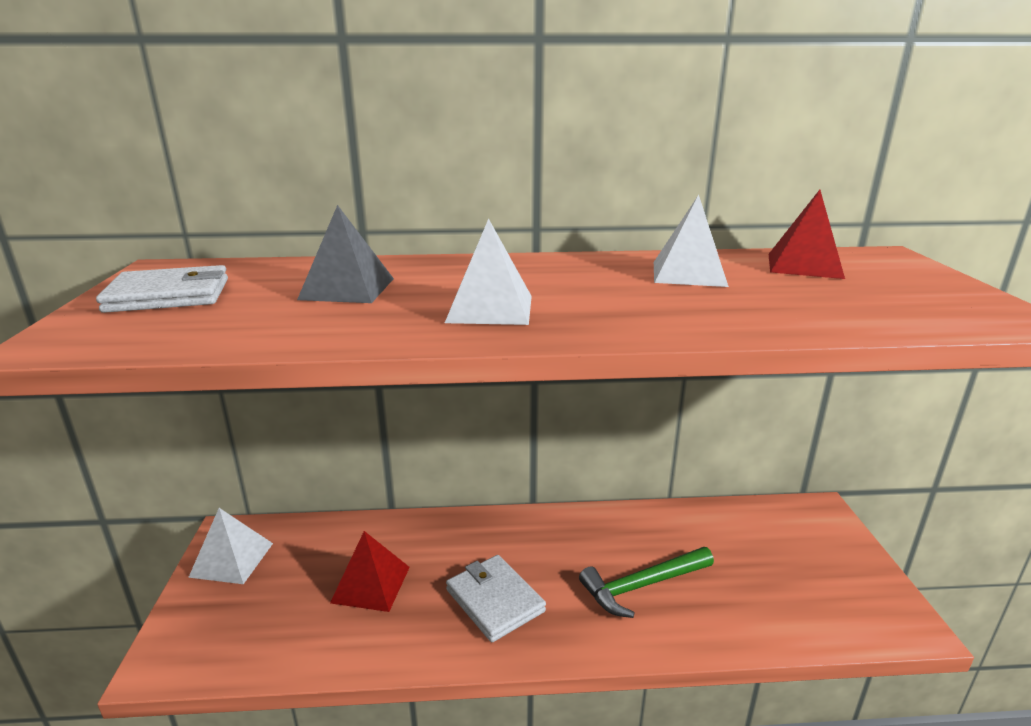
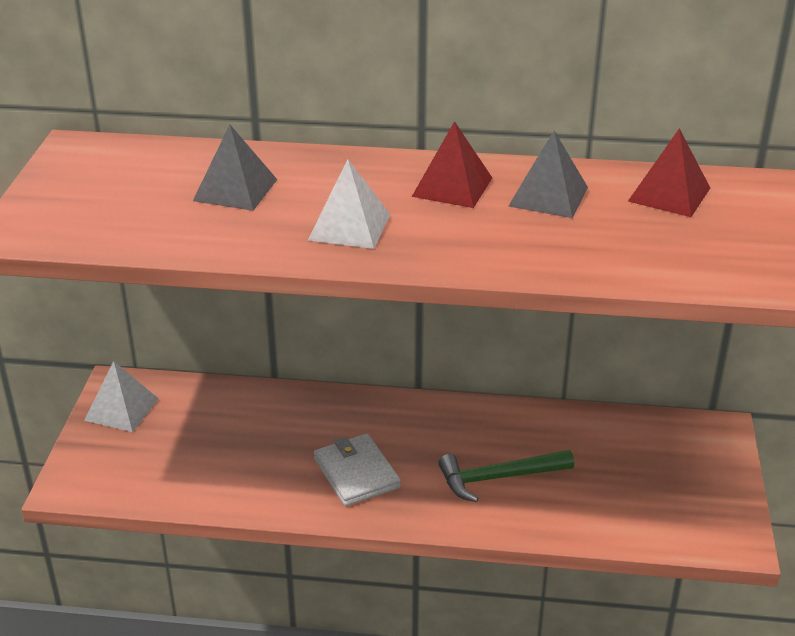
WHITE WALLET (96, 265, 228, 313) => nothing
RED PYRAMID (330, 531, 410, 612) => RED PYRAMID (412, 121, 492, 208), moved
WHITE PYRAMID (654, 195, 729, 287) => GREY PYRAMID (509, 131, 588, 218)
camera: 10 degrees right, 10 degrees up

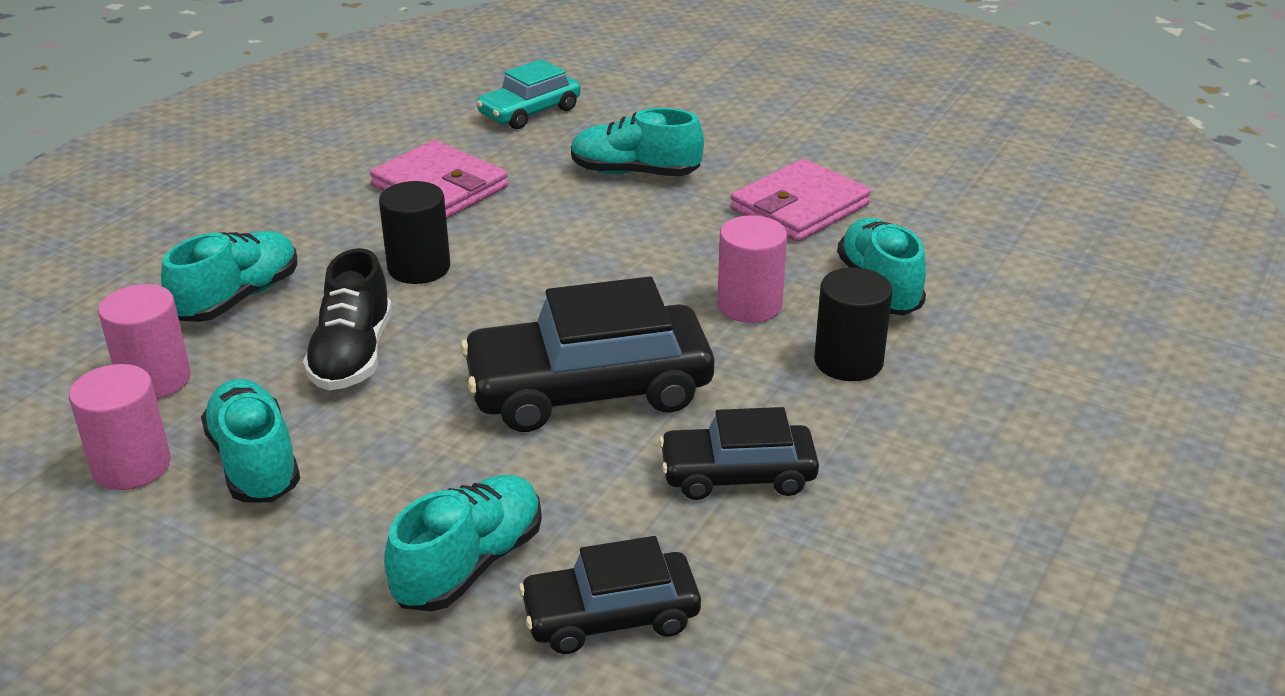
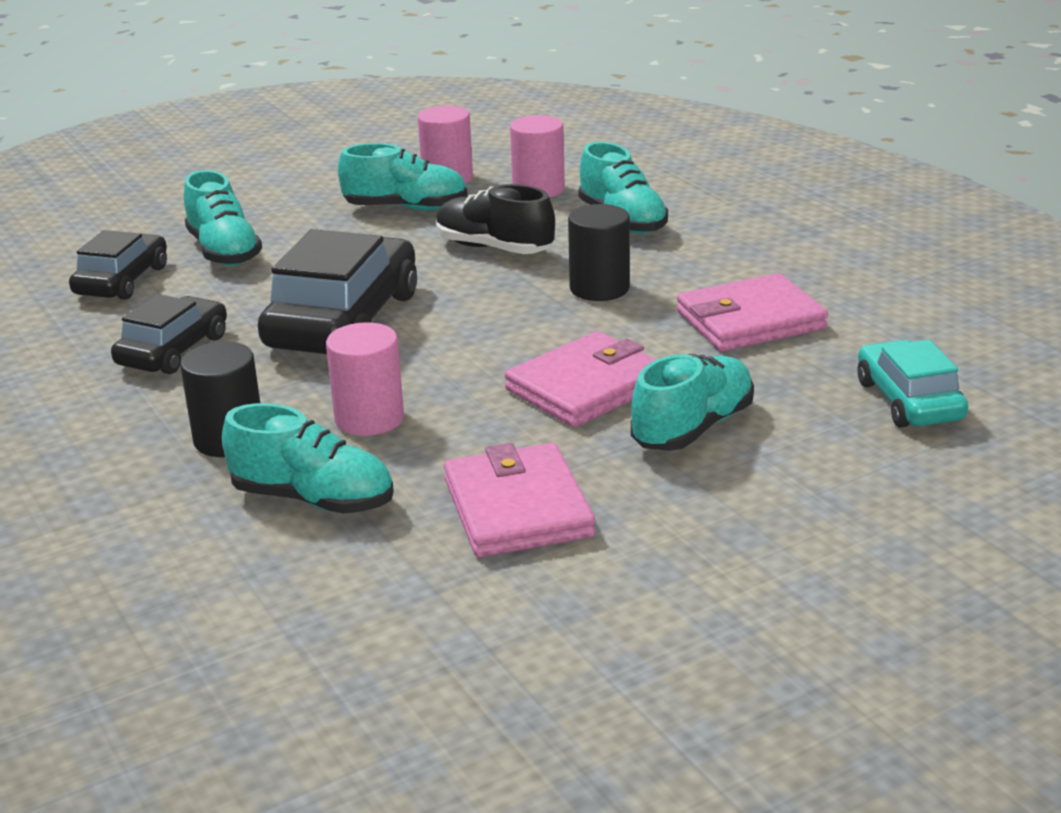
nothing => PINK WALLET (505, 331, 657, 427)
camera: 120 degrees right, 5 degrees down

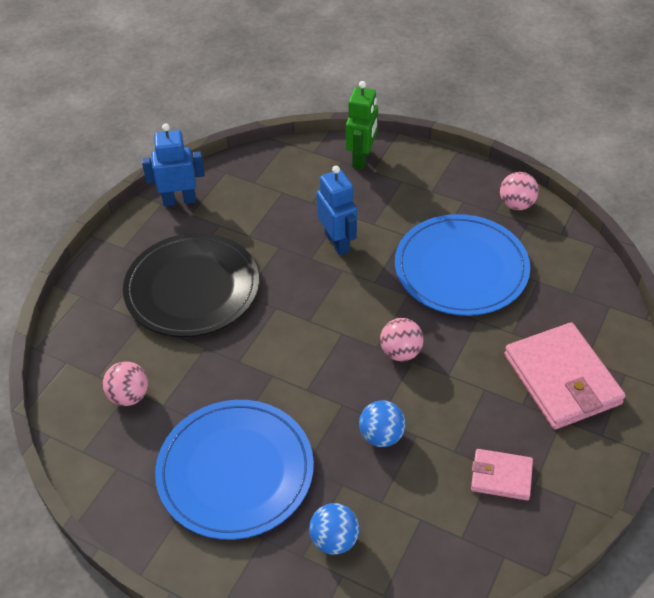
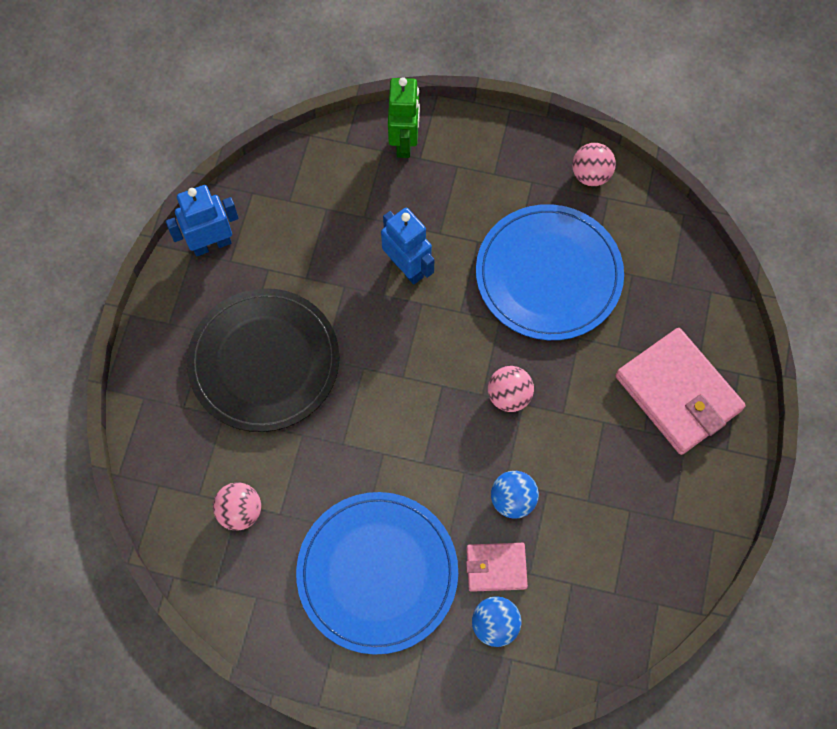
PINK WALLET (471, 449, 533, 501) => PINK WALLET (466, 543, 528, 592), moved
camera: 15 degrees left, 20 degrees up

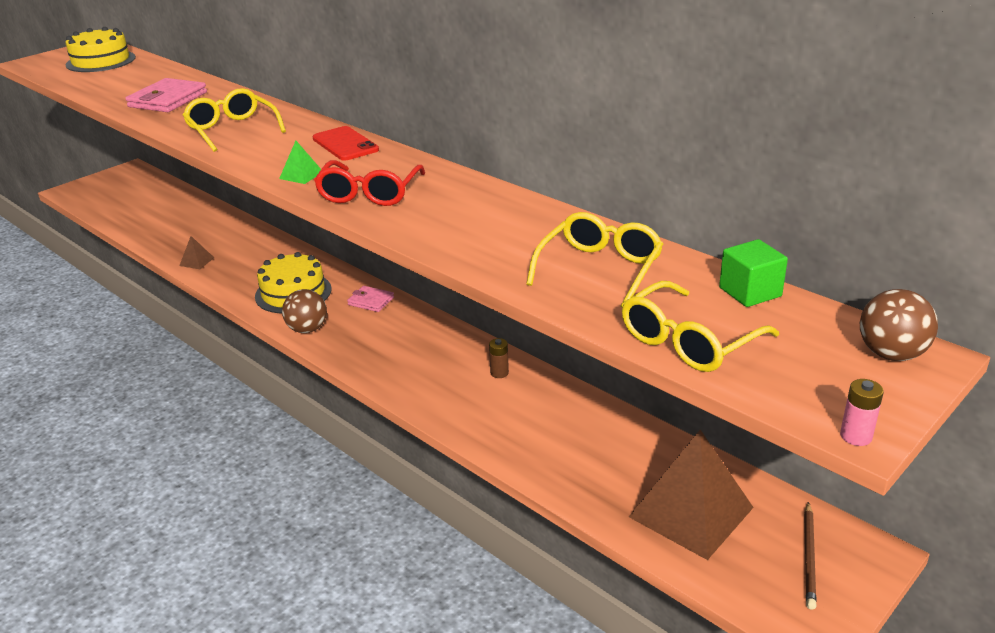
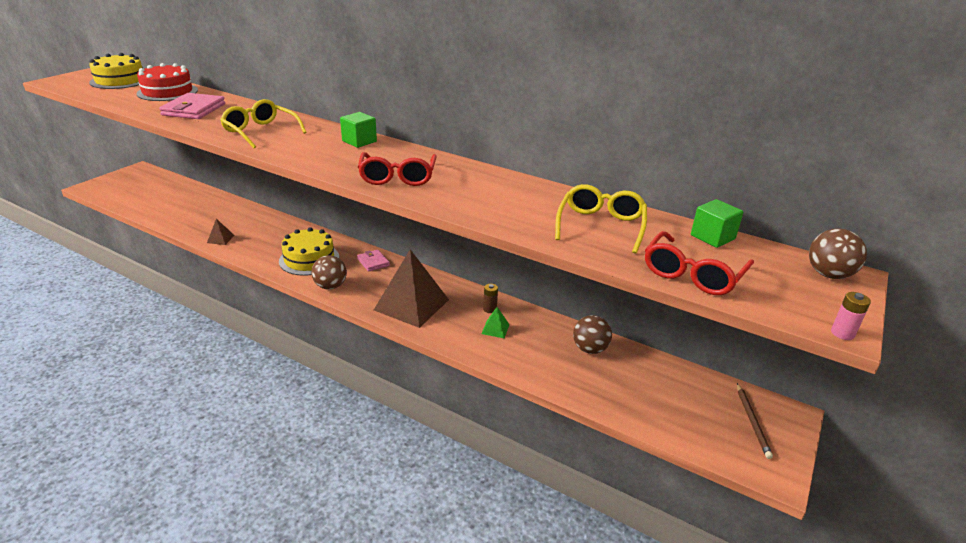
GREEN PYRAMID (279, 141, 321, 184) => GREEN PYRAMID (482, 307, 510, 338), moved
RED PHONE (312, 126, 379, 161) => GREEN CUBE (340, 112, 377, 148)
PINK WALLET (347, 286, 394, 312) => PINK WALLET (357, 250, 390, 272), 45 degrees clockwise
YELLOW GLASSES (622, 281, 779, 372) => RED GLASSES (645, 231, 754, 295)
BROWN PYRAMID (629, 430, 754, 560) => BROWN PYRAMID (374, 249, 449, 328), moved
nothing => RED CAKE (137, 63, 198, 101)
nothing => BROWN BALL (573, 315, 612, 354)
camera: 15 degrees left, 0 degrees up

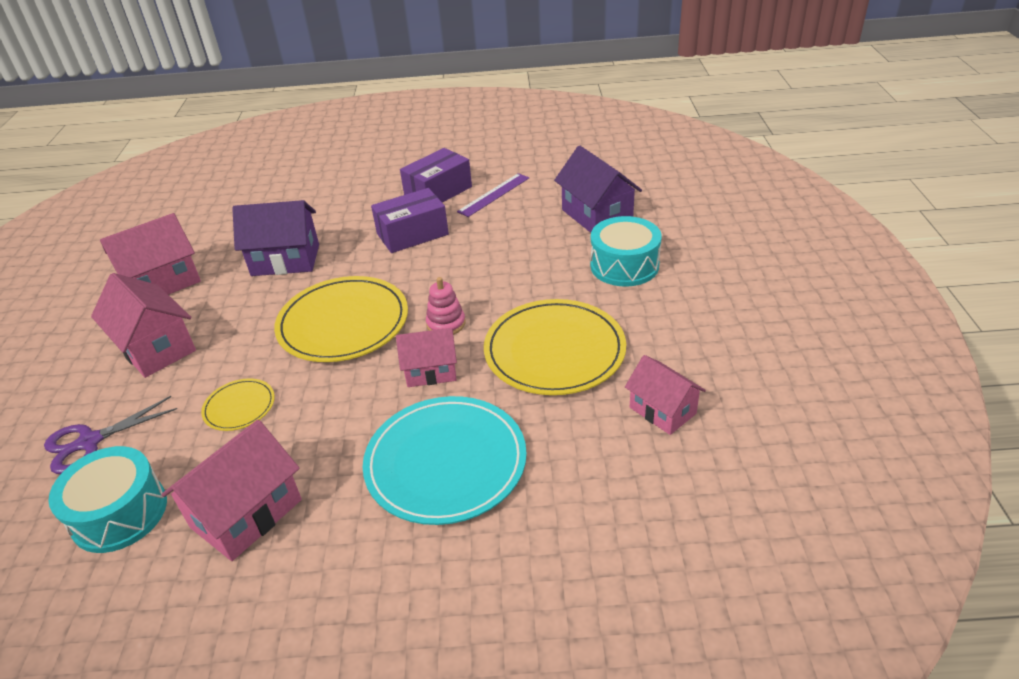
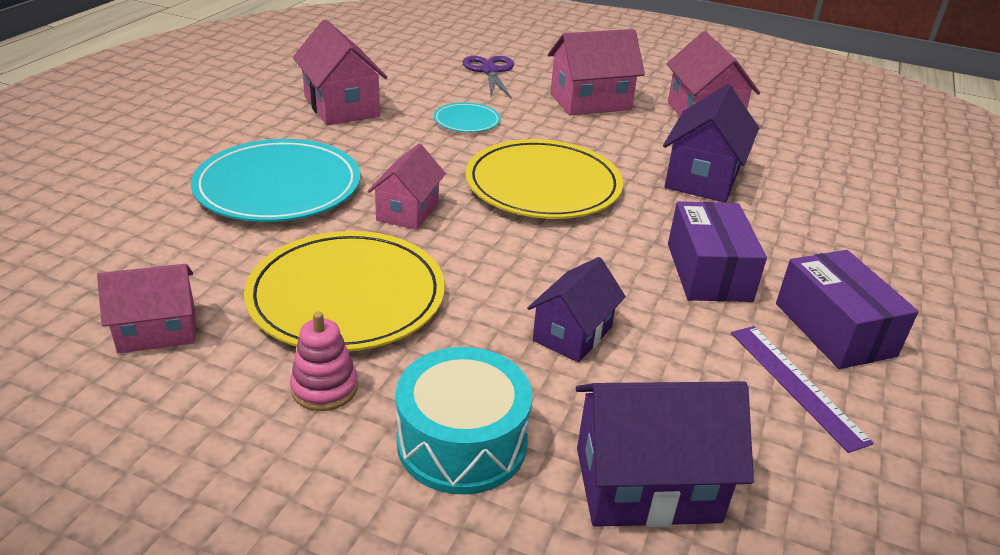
TURQUOISE DRUM (48, 446, 167, 553) => nothing
YELLOW PLATE (201, 378, 275, 431) => TURQUOISE PLATE (433, 102, 501, 132)
PINK STACKING TOY (426, 277, 466, 335) => PINK STACKING TOY (290, 312, 358, 411), moved
nothing => PURPLE HOUSE (527, 257, 626, 363)
camera: 110 degrees right, 5 degrees down

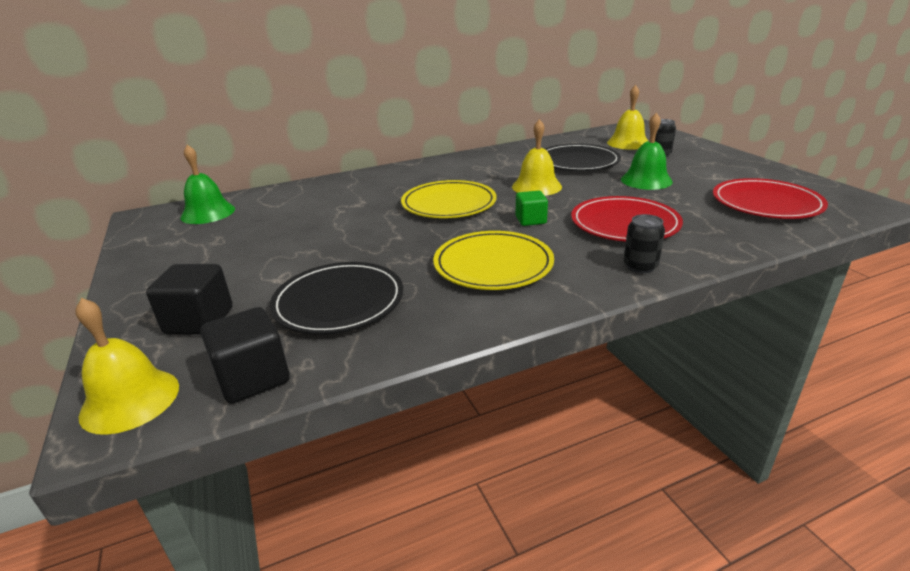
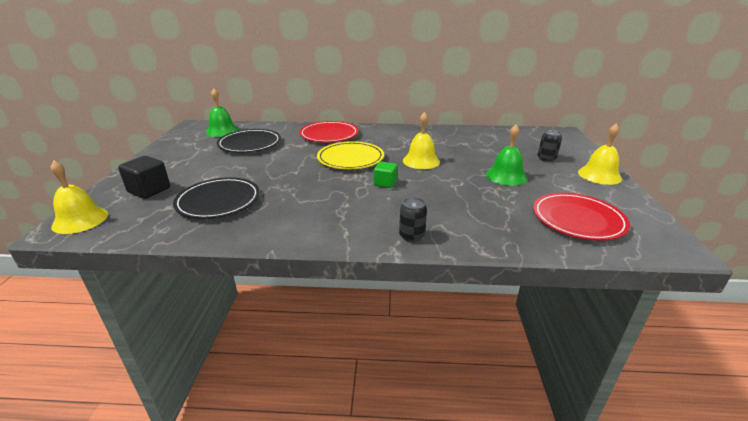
BLACK CUBE (200, 307, 290, 404) => nothing
YELLOW PLATE (433, 231, 554, 290) => nothing
BLACK PLATE (545, 144, 621, 171) => BLACK PLATE (217, 129, 281, 153), moved
RED PLATE (571, 196, 683, 242) => RED PLATE (299, 121, 358, 143), moved
YELLOW BELL (607, 85, 648, 150) => YELLOW BELL (578, 123, 622, 185), moved
camera: 25 degrees right, 0 degrees up

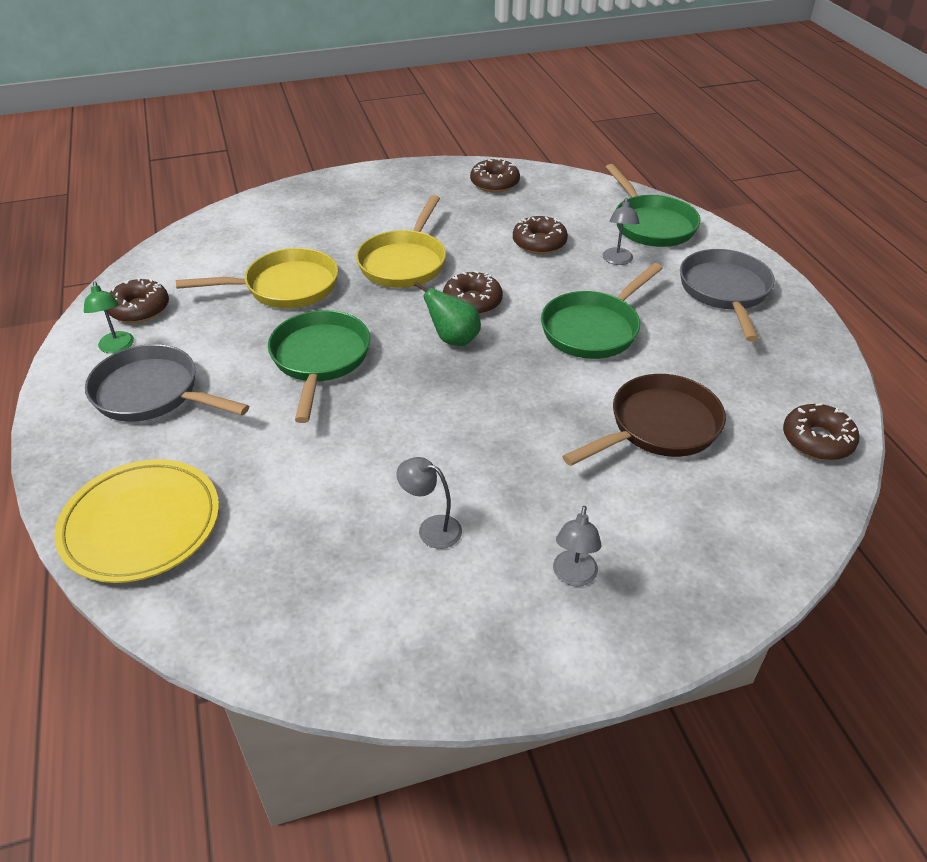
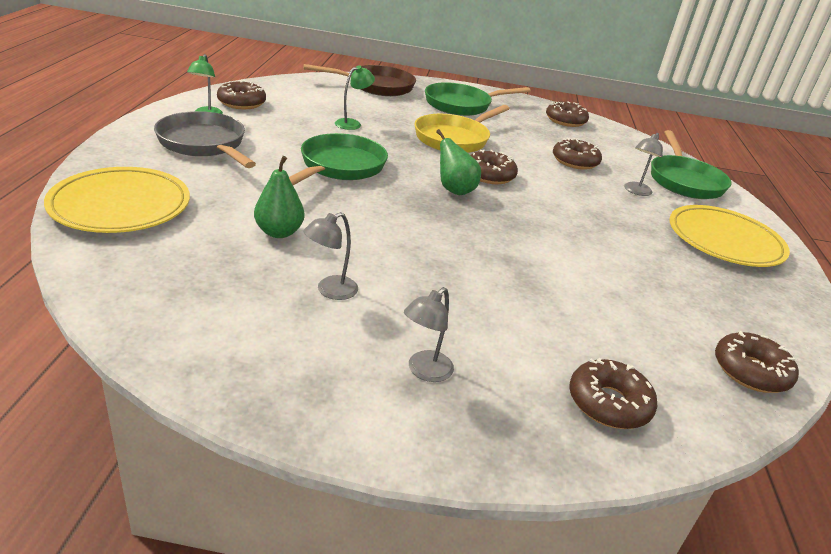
YELLOW PAN (176, 248, 338, 308) => GREEN LAMP (335, 65, 375, 130)
GREY LAMP (396, 457, 462, 549) => GREY LAMP (303, 212, 358, 300), 90 degrees counterclockwise
GREEN PAN (541, 263, 663, 359) => GREEN PAN (425, 82, 530, 116), moved
BROWN PAN (562, 374, 726, 466) => BROWN PAN (303, 64, 416, 96), moved
GREY PAN (680, 249, 775, 342) => YELLOW PLATE (669, 205, 790, 267)
nothing => GREEN PEAR (254, 156, 304, 238)
nothing => BROWN DONUT (569, 358, 657, 429)
camera: 20 degrees right, 10 degrees down

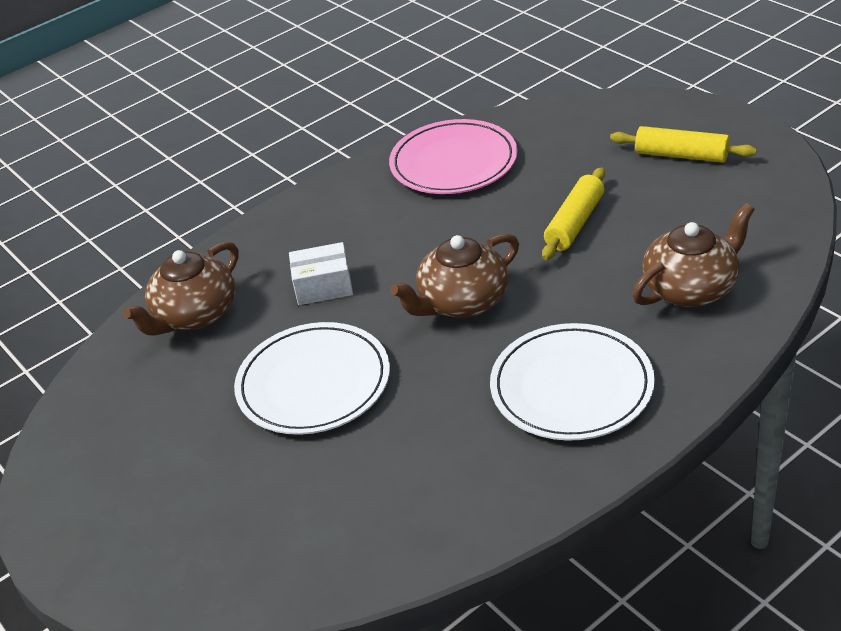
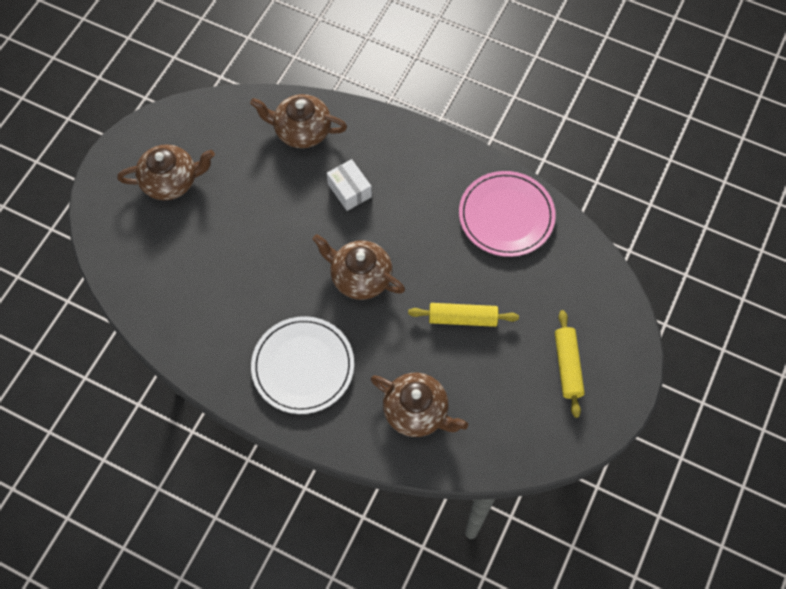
WHITE PLATE (234, 322, 390, 435) => nothing
nothing => BROWN TEAPOT (117, 144, 215, 200)
camera: 60 degrees right, 25 degrees up

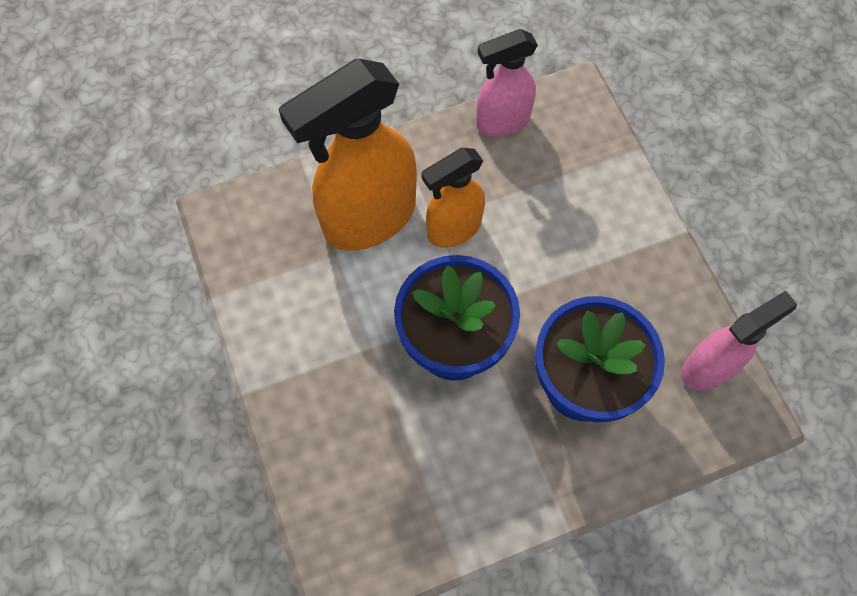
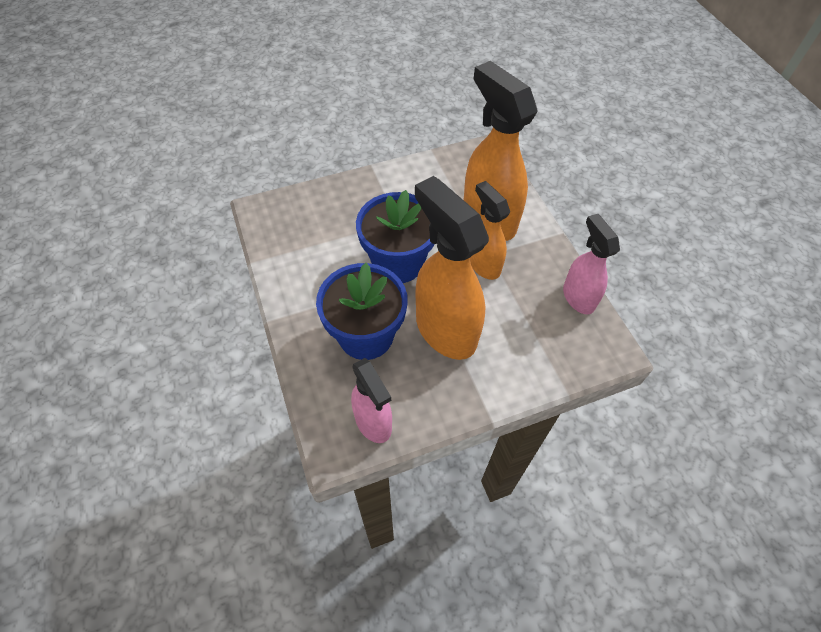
nothing => ORANGE SPRAY BOTTLE (415, 176, 489, 360)
camera: 90 degrees right, 10 degrees down

